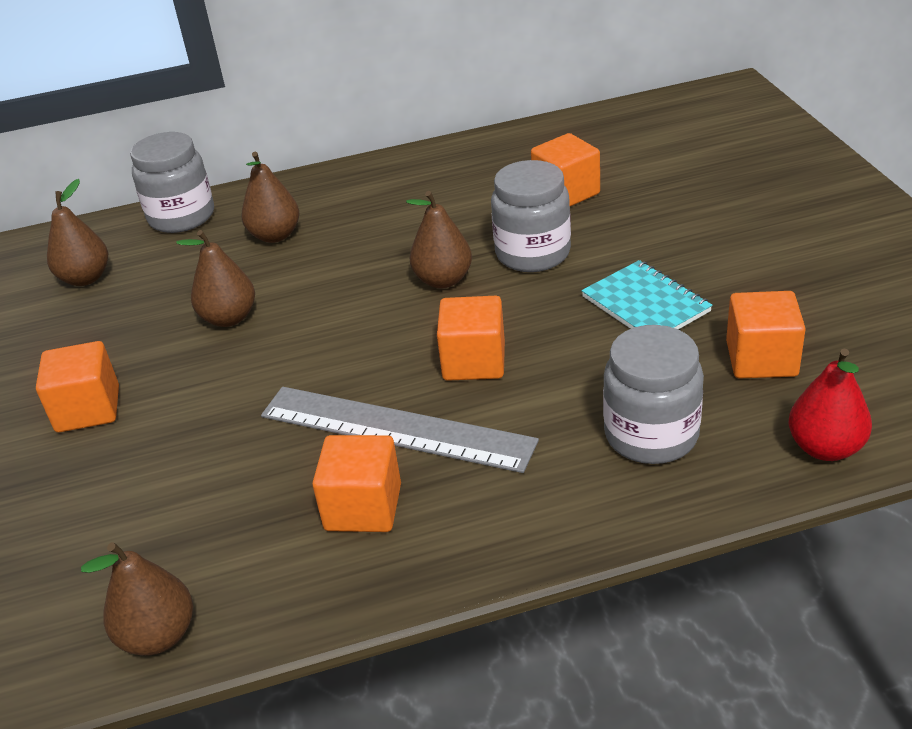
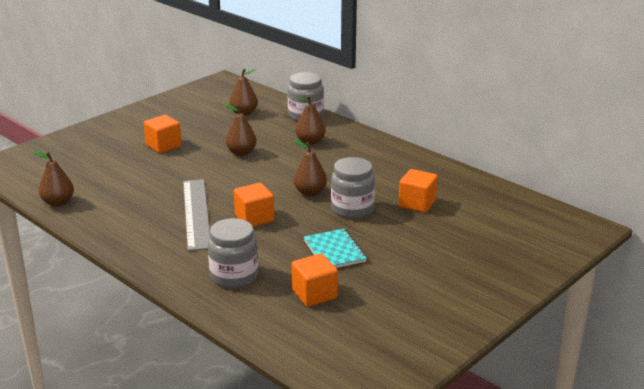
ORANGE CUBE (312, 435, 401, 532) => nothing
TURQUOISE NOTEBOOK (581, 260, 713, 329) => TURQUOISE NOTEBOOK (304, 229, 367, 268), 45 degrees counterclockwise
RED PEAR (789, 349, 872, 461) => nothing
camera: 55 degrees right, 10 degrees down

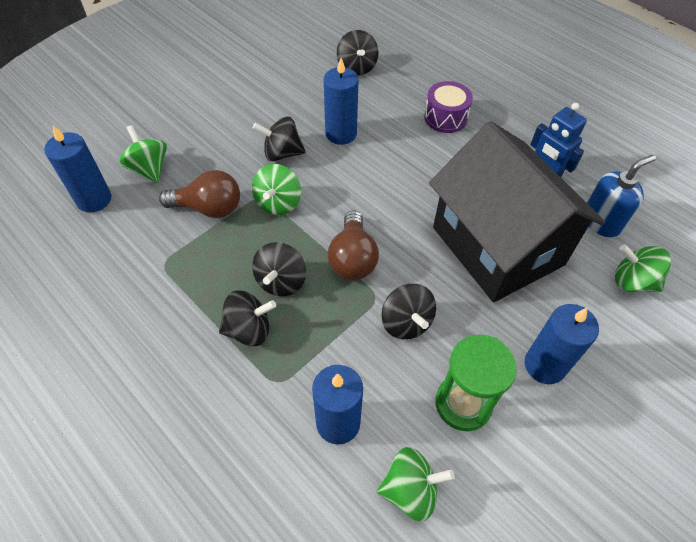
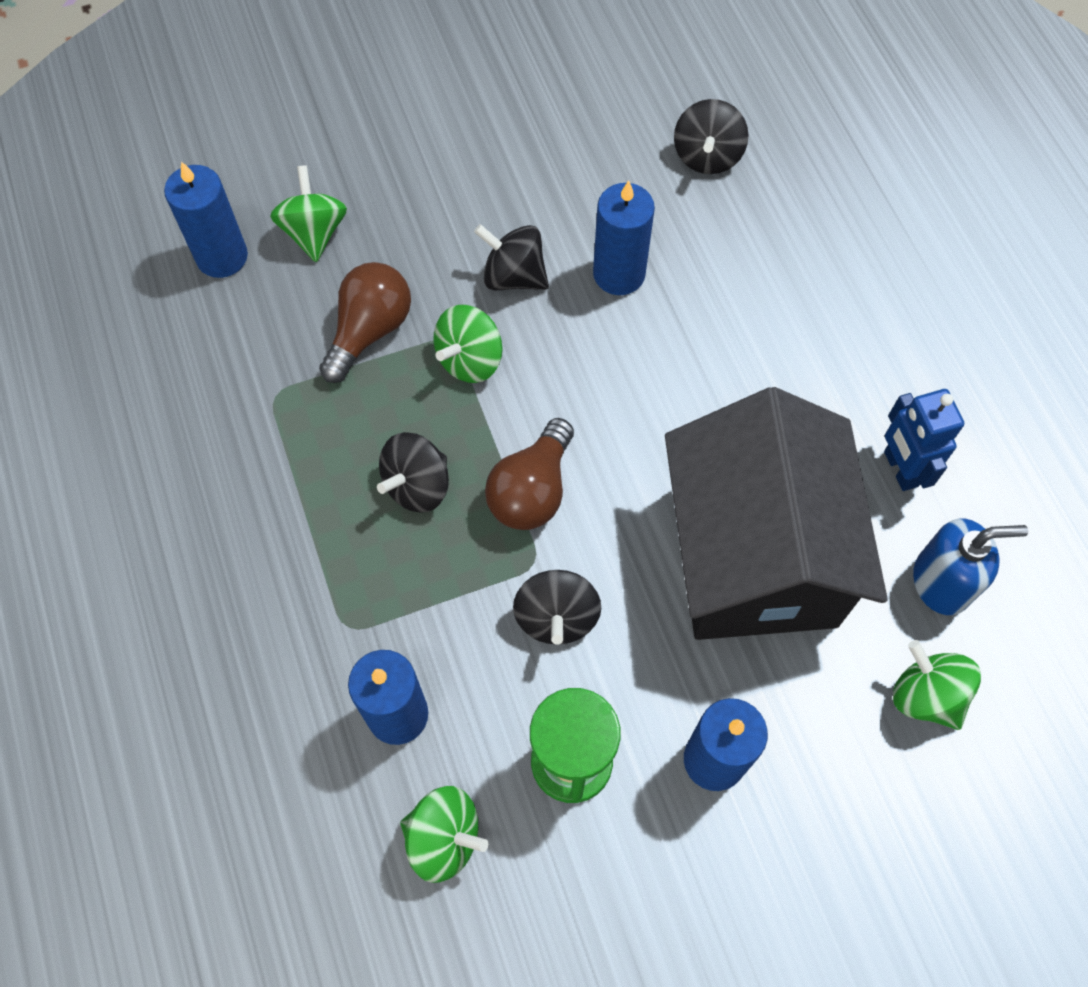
BROWN LIGHT BULB (159, 170, 240, 218) => BROWN LIGHT BULB (319, 262, 411, 383), 90 degrees counterclockwise
BLACK SPINNING TOP (219, 290, 276, 346) => nothing
PURPLE DRUM (424, 81, 473, 133) => nothing
camera: 25 degrees right, 10 degrees up

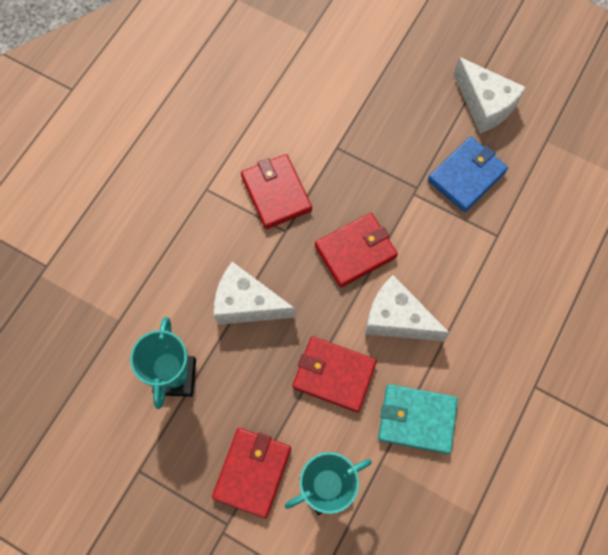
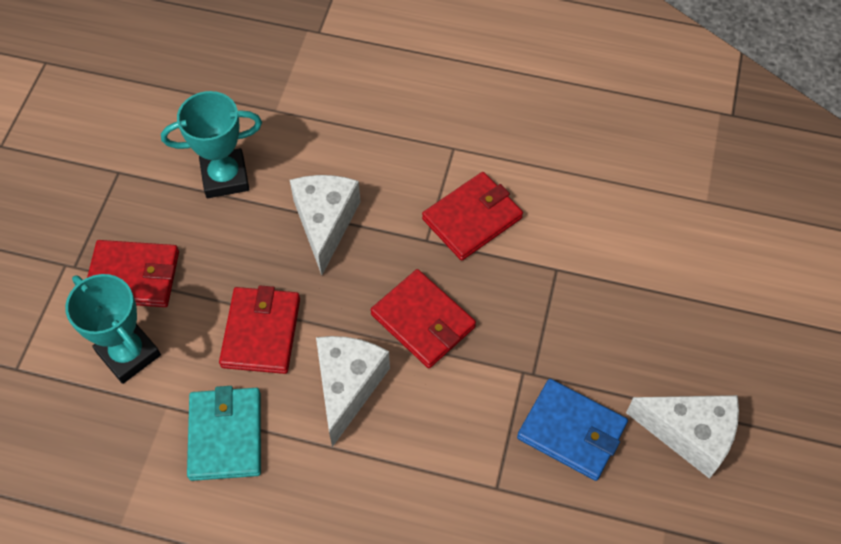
WHITE CHEESE (453, 57, 526, 133) => WHITE CHEESE (626, 395, 739, 479), 105 degrees counterclockwise
camera: 75 degrees right, 10 degrees down

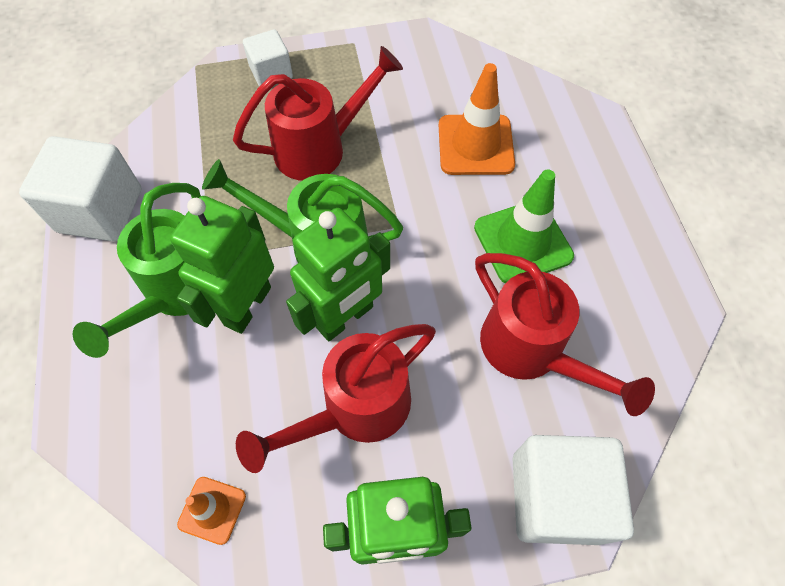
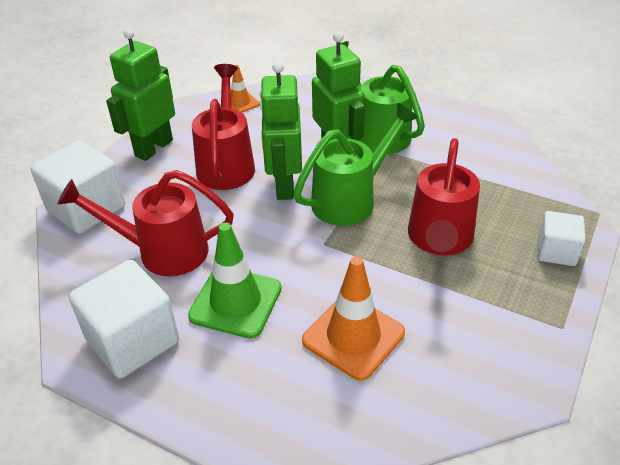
WHITE CUBE (19, 136, 141, 242) => WHITE CUBE (69, 260, 179, 378), moved
camera: 130 degrees right, 20 degrees down

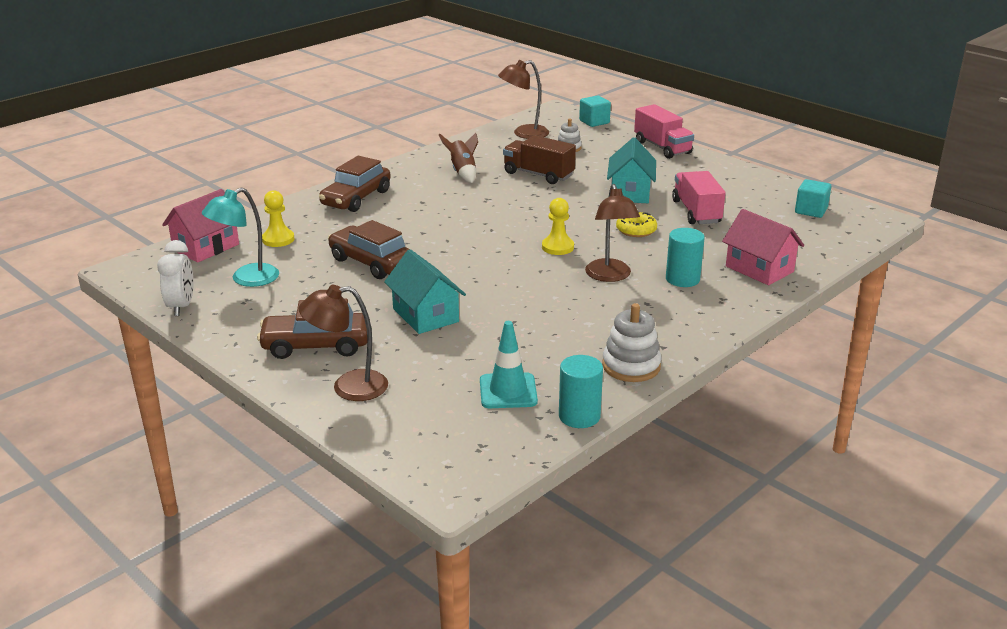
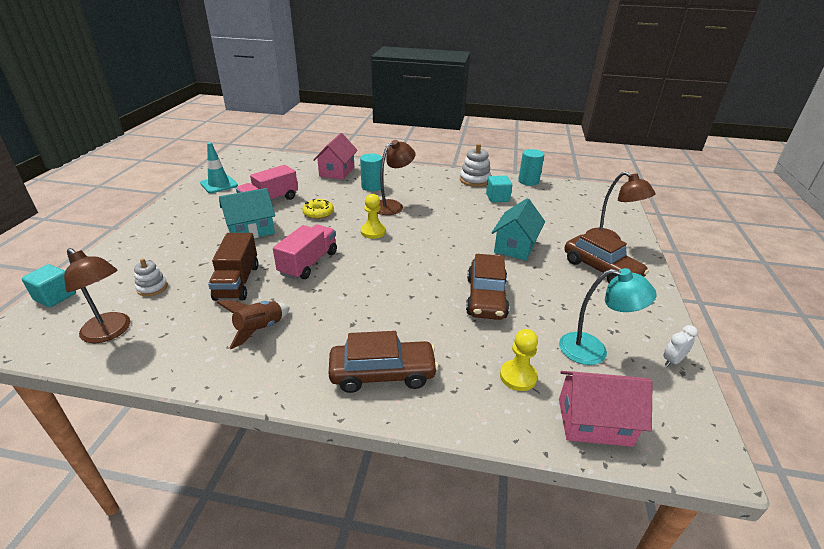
WHITE CLOCK (157, 240, 193, 316) => WHITE CLOCK (664, 325, 698, 367), x0.63
TURQUOISE TRAFFIC CONE (480, 321, 538, 408) => TURQUOISE TRAFFIC CONE (200, 142, 238, 193), moved
PINK TRUCK (634, 104, 694, 159) => PINK TRUCK (273, 224, 337, 280), moved
TURQUOISE CUBE (795, 179, 831, 218) => TURQUOISE CUBE (486, 176, 512, 202), moved
camera: 125 degrees left, 5 degrees up

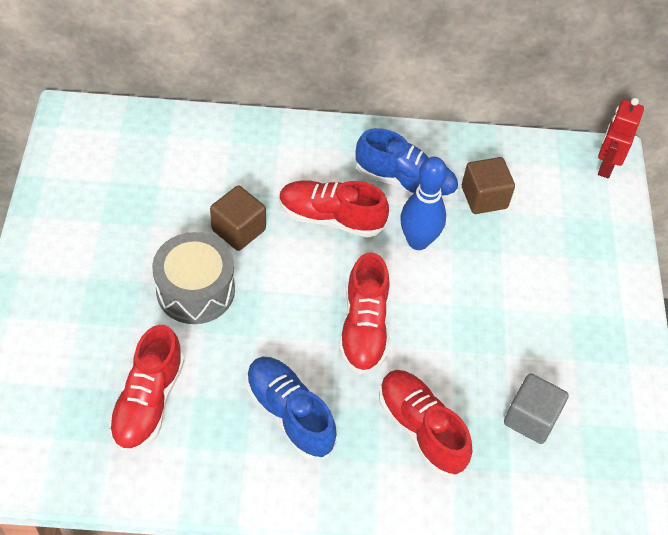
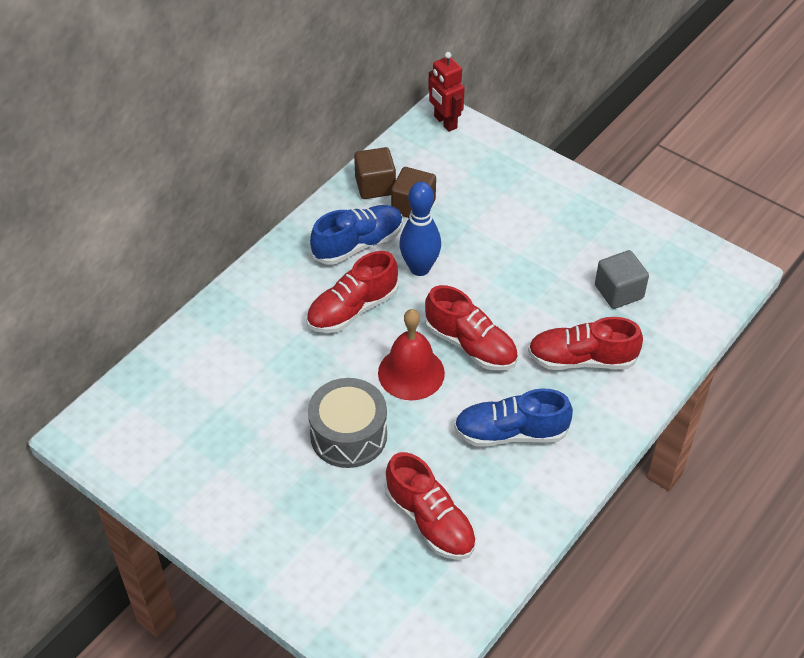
BROWN CUBE (210, 186, 266, 251) => BROWN CUBE (354, 147, 396, 199), moved
nothing => RED BELL (378, 309, 445, 400)
camera: 50 degrees left, 5 degrees down

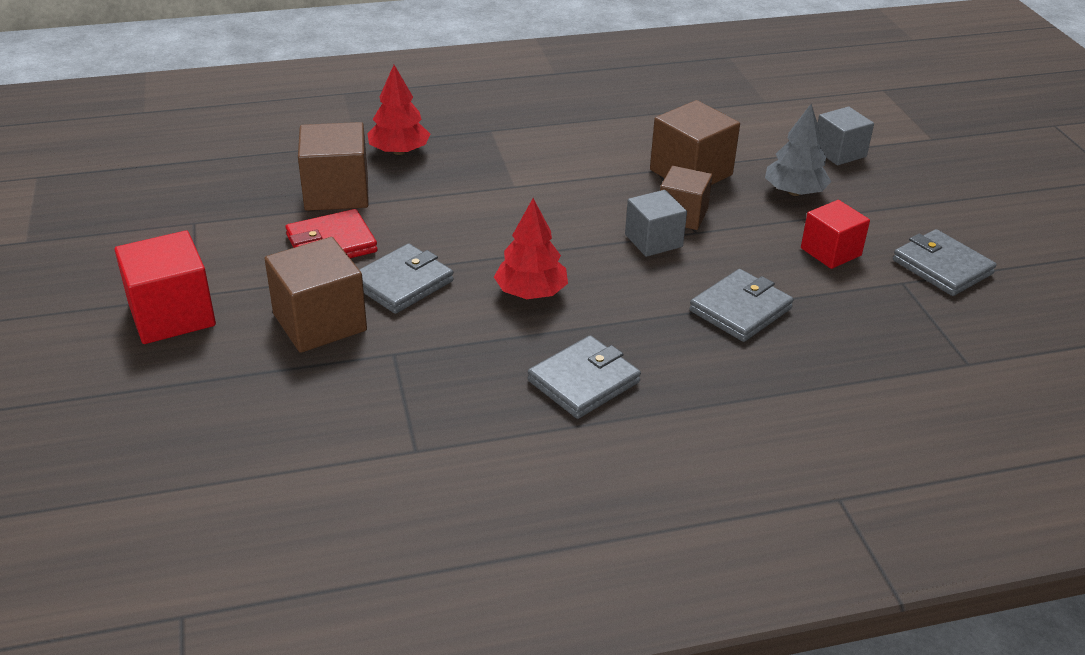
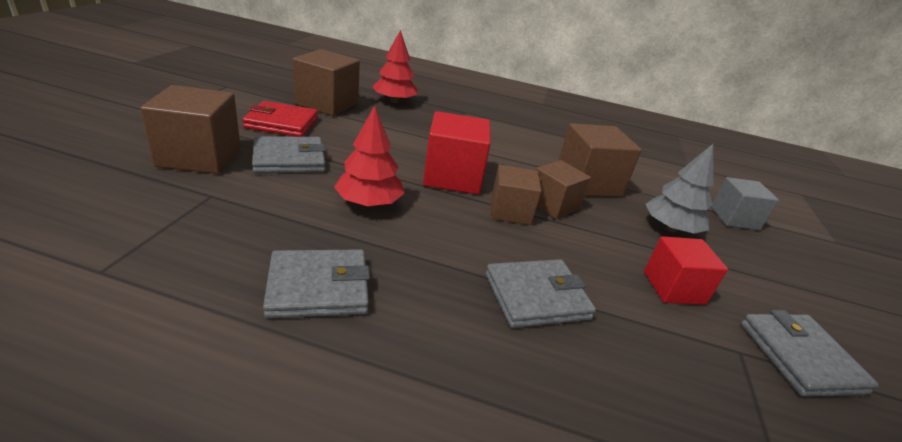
RED CUBE (114, 230, 216, 344) => RED CUBE (423, 111, 491, 194), moved
GREY CUBE (625, 190, 687, 257) => BROWN CUBE (491, 165, 542, 225)
camera: 25 degrees right, 5 degrees down

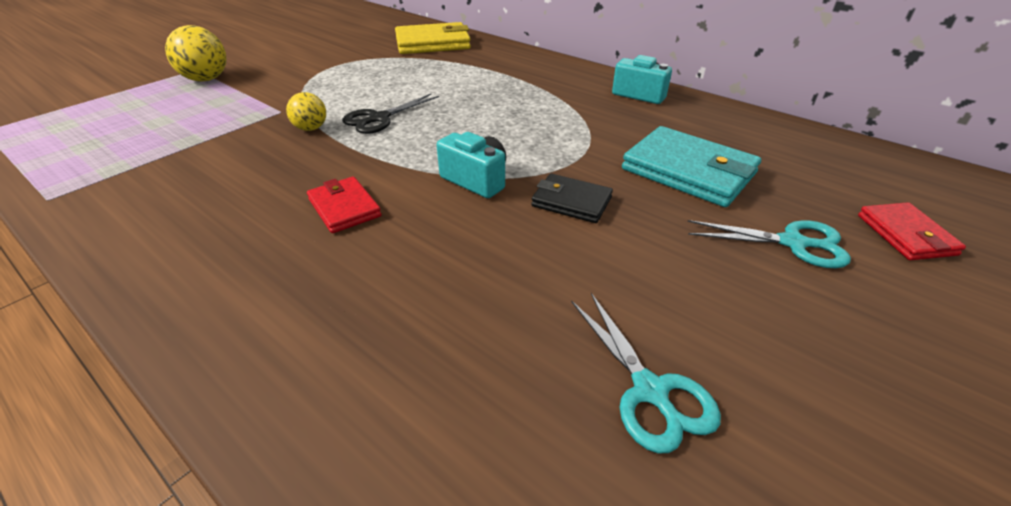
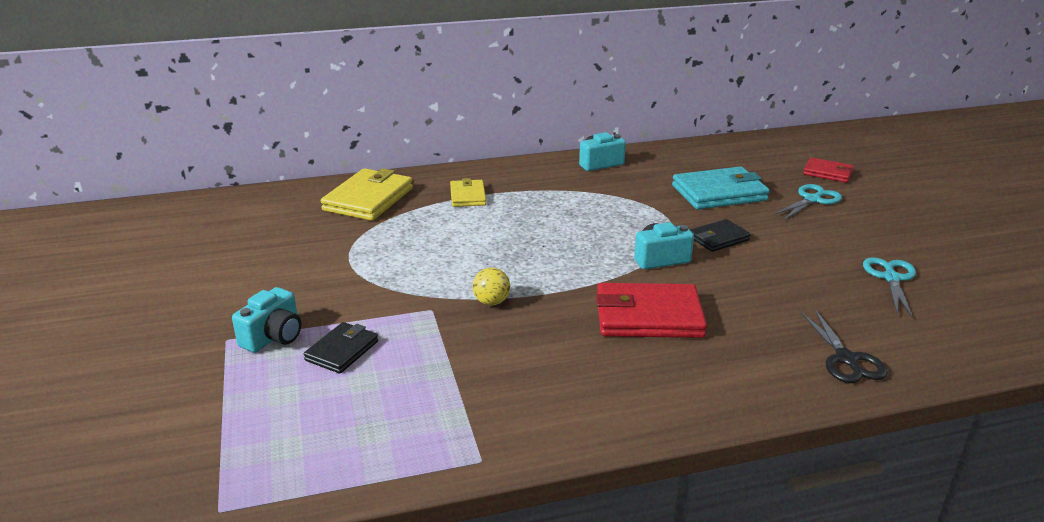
YELLOW BALL (165, 25, 227, 82) => TURQUOISE CAMERA (232, 287, 301, 353)
RED WALLET (307, 176, 382, 233) => RED WALLET (596, 283, 707, 338), x1.74
BLACK SCISSORS (342, 94, 439, 134) => BLACK SCISSORS (800, 310, 888, 383), moved
TURQUOISE SCISSORS (571, 293, 721, 453) => TURQUOISE SCISSORS (863, 257, 916, 318), 90 degrees counterclockwise
nothing => BLACK WALLET (304, 322, 378, 374)
nothing => YELLOW WALLET (450, 178, 486, 207)
camera: 55 degrees left, 10 degrees down

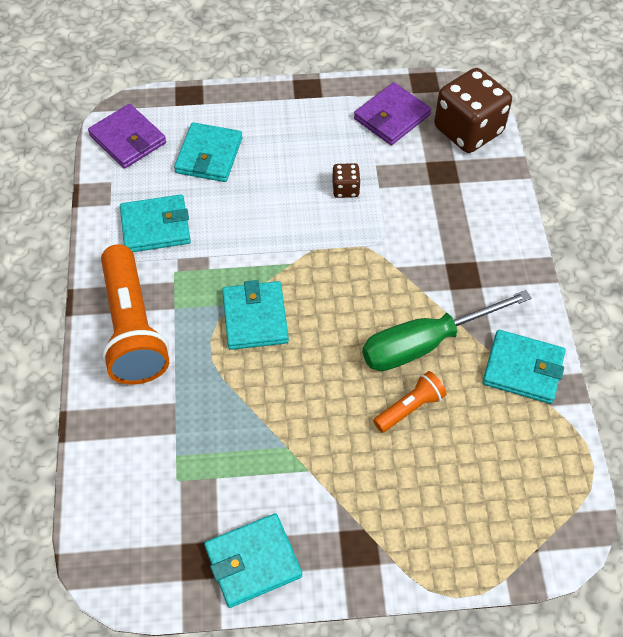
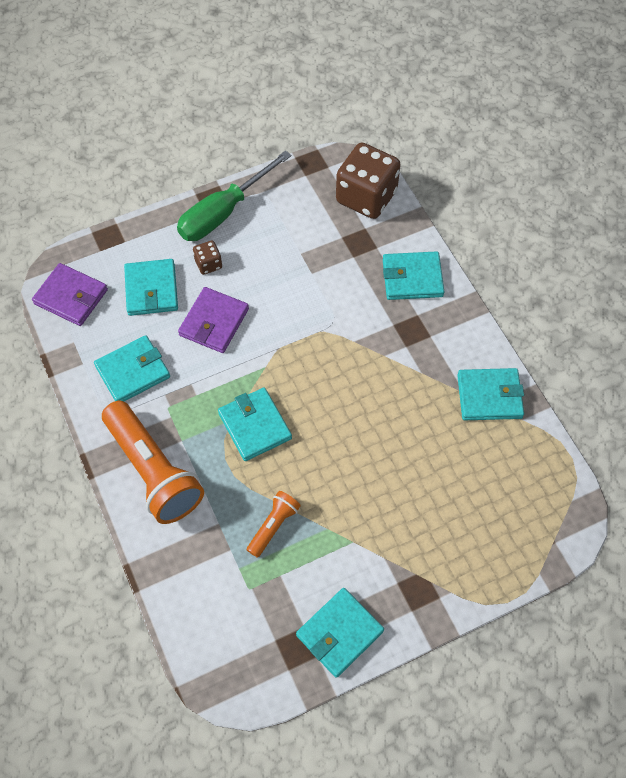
BROWN DICE (332, 163, 361, 198) => BROWN DICE (193, 241, 222, 275), moved
PURPLE WALLET (354, 82, 431, 145) => PURPLE WALLET (178, 287, 249, 353), moved
GREEN SCREWDRIVER (362, 290, 531, 371) => GREEN SCREWDRIVER (177, 150, 291, 241), moved
ORANGE FLASHLIGHT (373, 371, 446, 433) => ORANGE FLASHLIGHT (247, 491, 301, 558), moved
nothing => TURQUOISE WALLET (383, 251, 445, 300)
camera: 20 degrees left, 5 degrees up

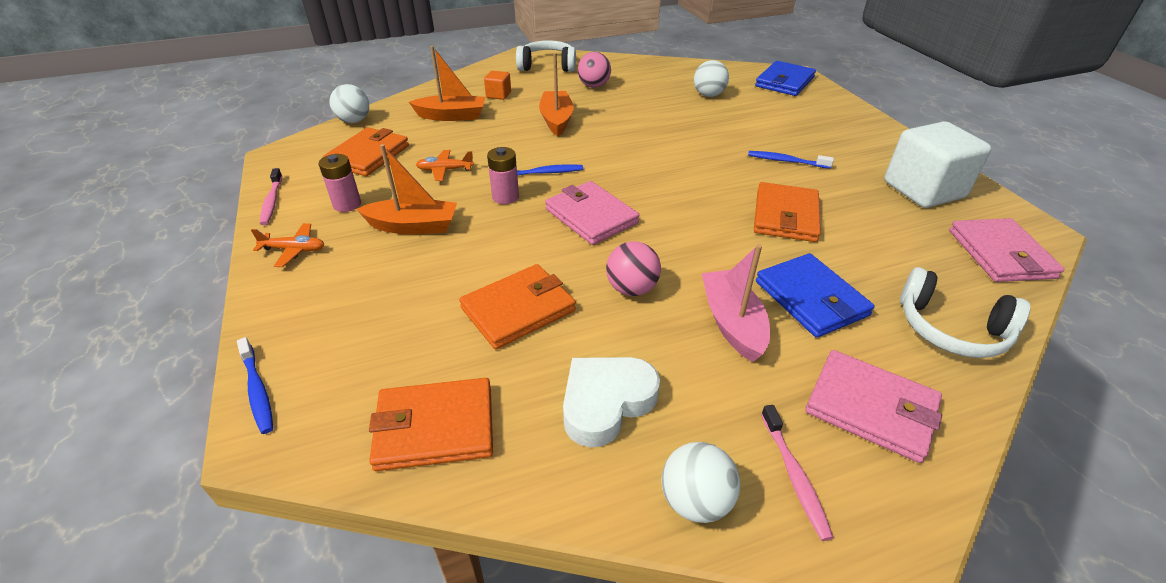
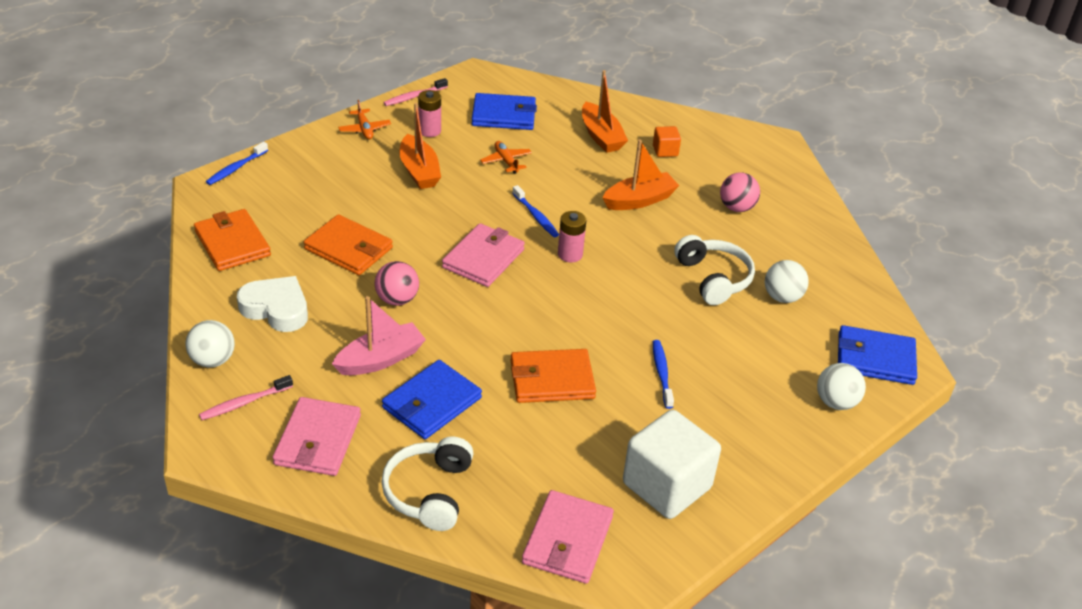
ORANGE WALLET (323, 127, 409, 176) => BLUE WALLET (472, 93, 537, 130)
WHITE BALL (329, 84, 369, 123) => WHITE BALL (817, 363, 866, 410), moved
PINK BATTERY (487, 147, 519, 204) => PINK BATTERY (558, 211, 586, 262), moved
WHITE HEADPHONES (516, 40, 576, 72) => WHITE HEADPHONES (674, 235, 755, 305), moved
PINK WALLET (949, 218, 1065, 282) => PINK WALLET (522, 490, 614, 584), 45 degrees counterclockwise
camera: 65 degrees right, 0 degrees up

